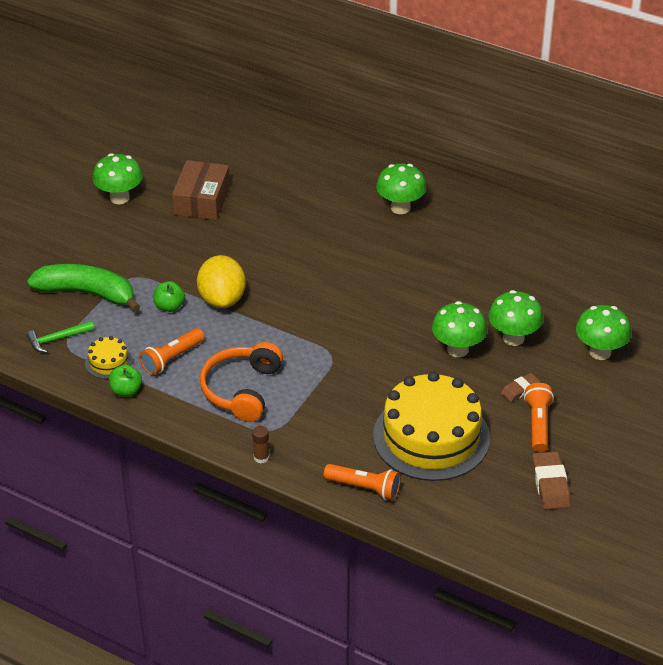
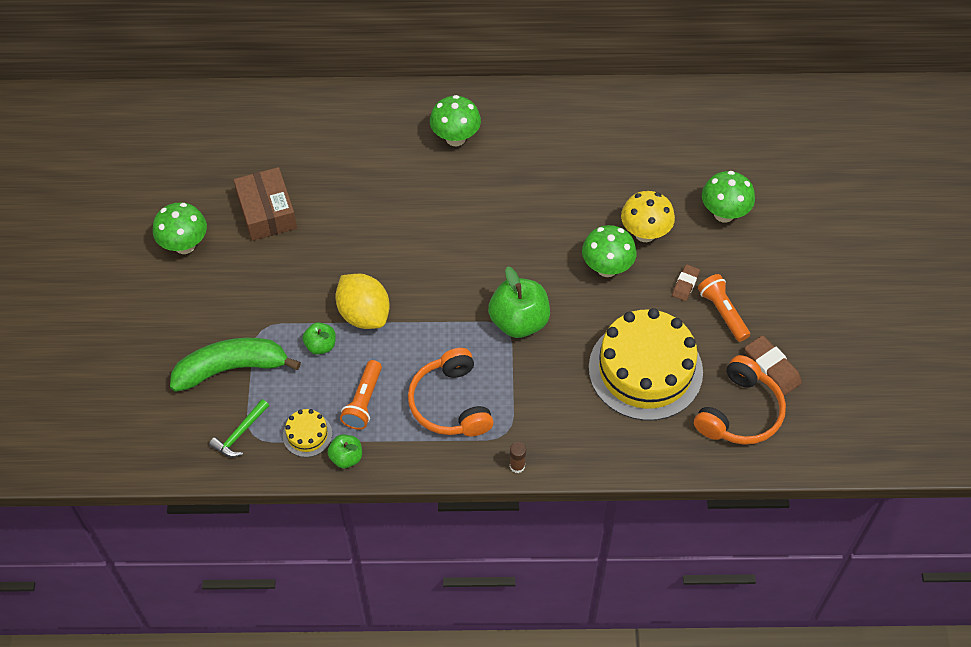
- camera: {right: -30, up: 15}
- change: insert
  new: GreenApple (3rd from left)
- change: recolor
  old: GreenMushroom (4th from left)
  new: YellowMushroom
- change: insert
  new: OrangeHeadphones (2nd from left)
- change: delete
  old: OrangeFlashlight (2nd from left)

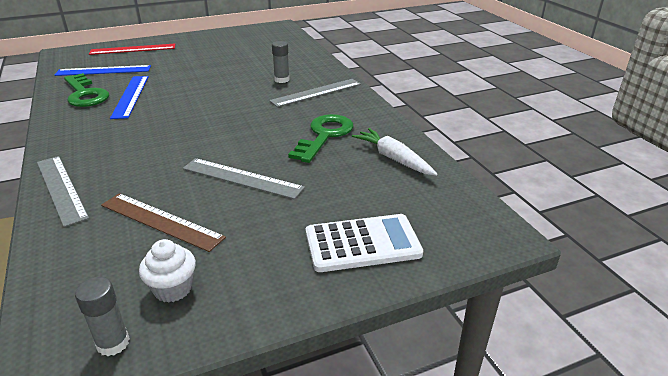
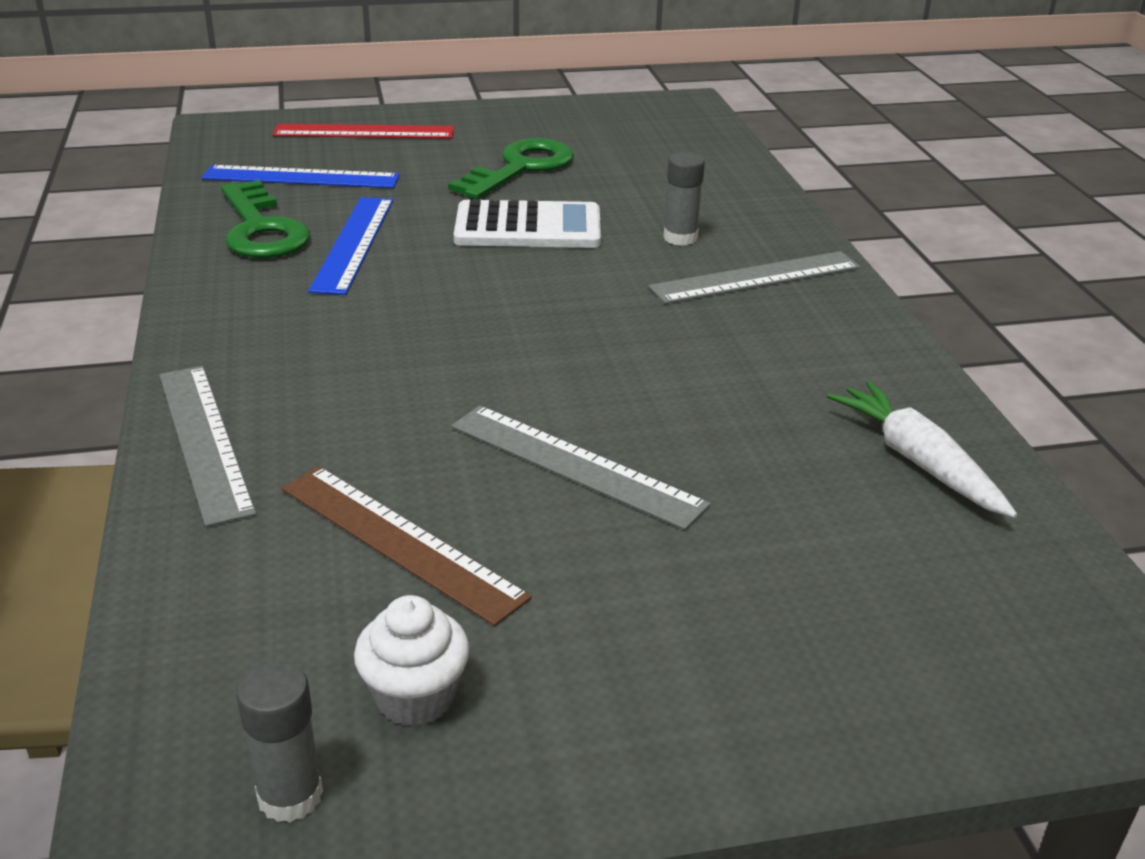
- camera: {right: 10, up: 0}
- change: move
  old: GreenKey (2nd from left)
- change: move
  old: WhiteCalculator

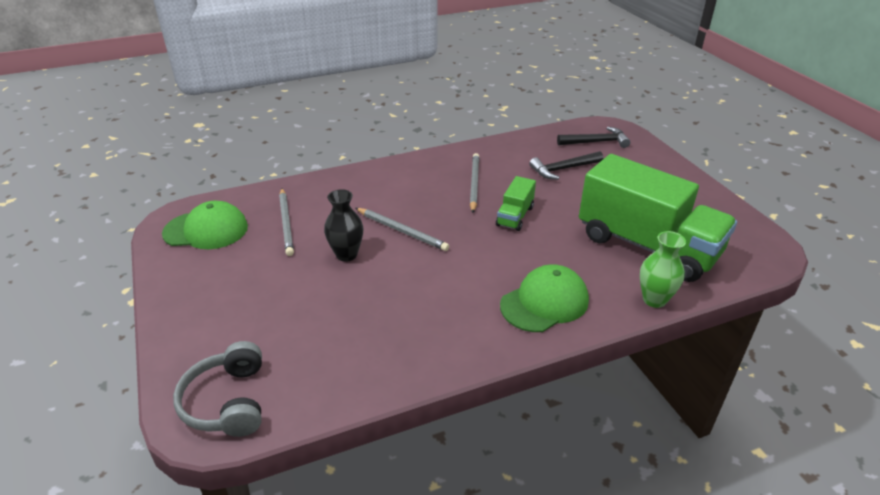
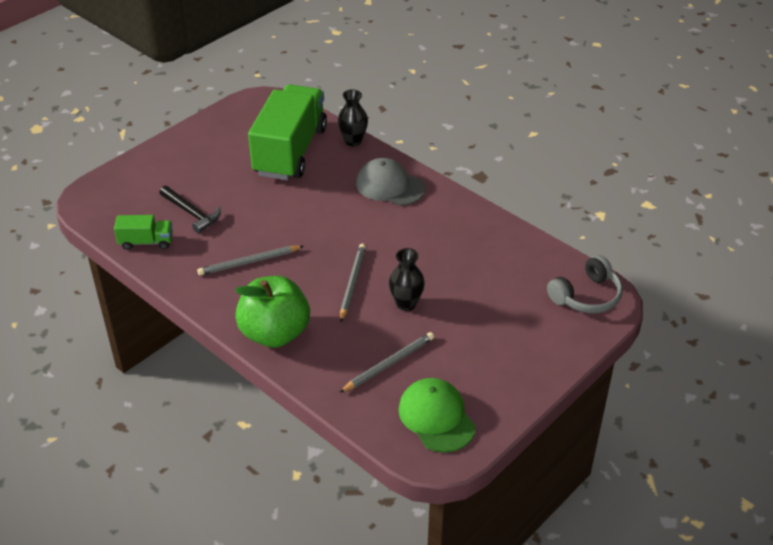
- camera: {right: -115, up: 5}
- change: move
  old: GreenTruck (1st from left)
- change: insert
  new: GreenApple
- change: recolor
  old: GreenVase
  new: BlackVase (1st from left)
- change: recolor
  old: GreenCap (2nd from left)
  new: GreyCap
- change: delete
  old: BlackHammer (2nd from left)

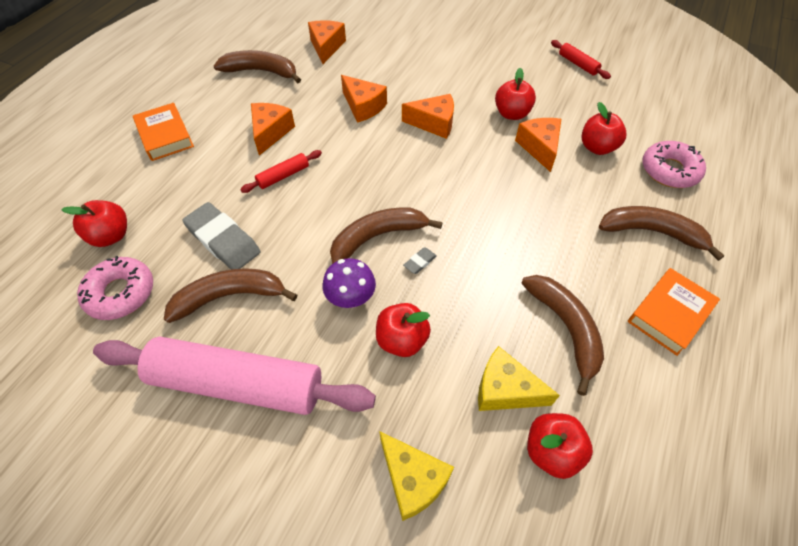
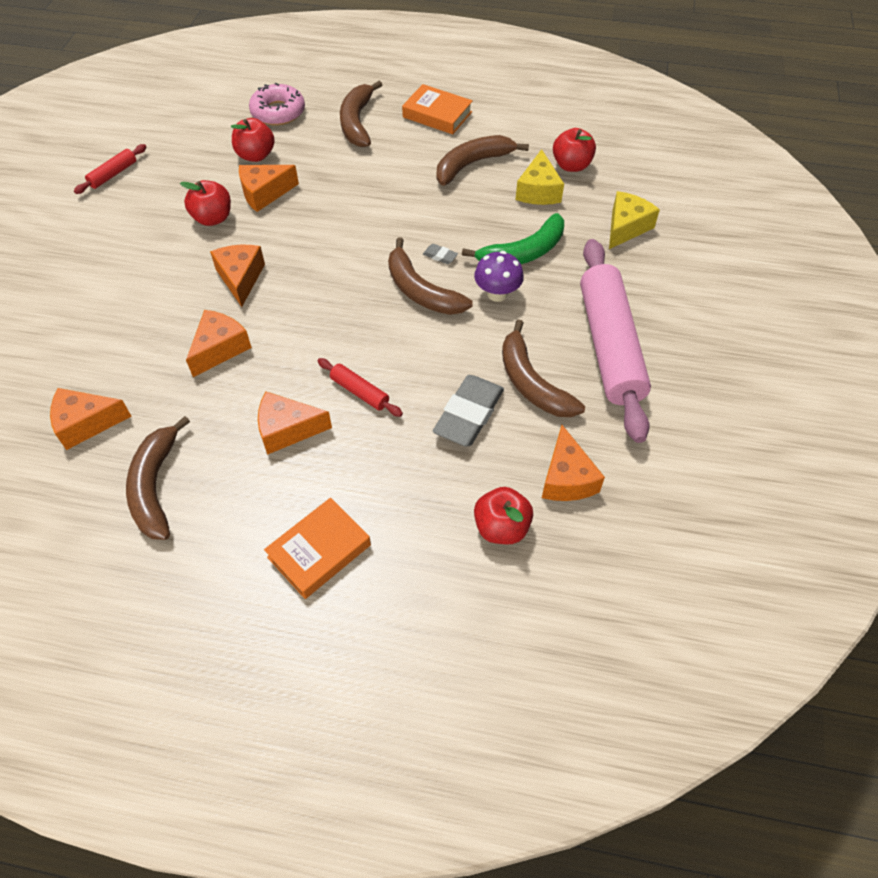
- camera: {right: -105, up: 0}
- change: replace
  old: RedApple (2nd from left)
  new: GreenBanana
- change: replace
  old: PinkDonut (1st from left)
  new: OrangeCheese (6th from left)

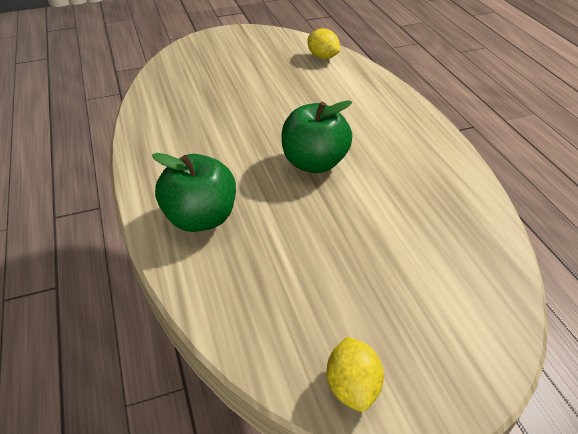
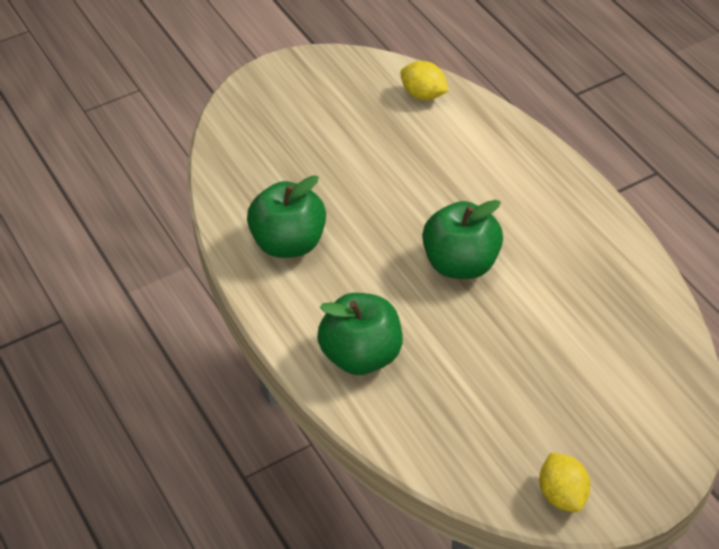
- camera: {right: -10, up: 5}
- change: insert
  new: GreenApple (1st from left)

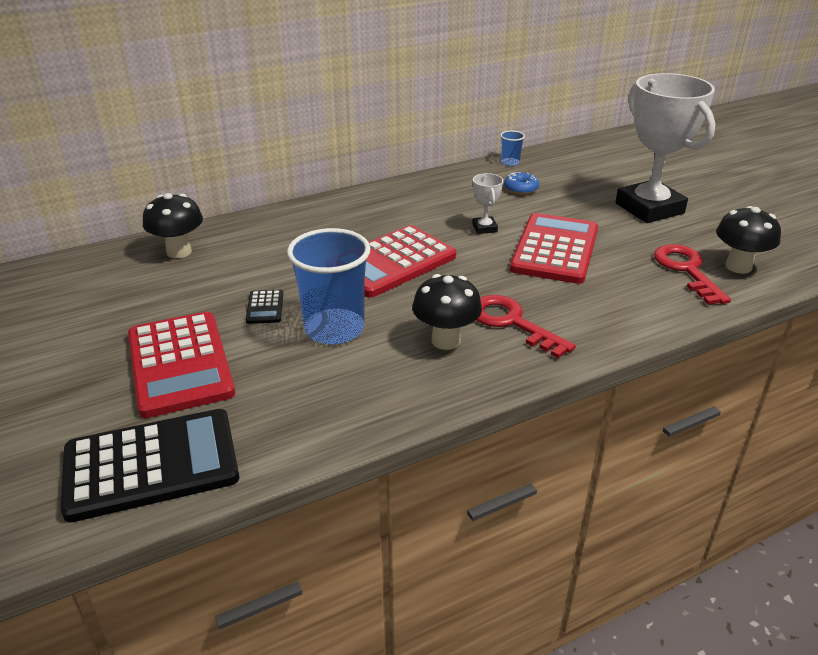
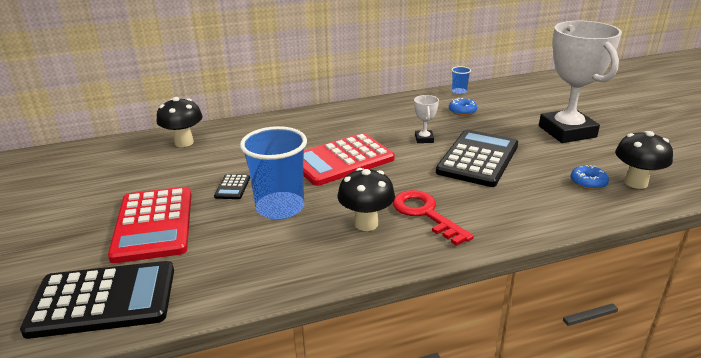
- camera: {right: 10, up: -5}
- change: recolor
  old: RedCalculator (3rd from left)
  new: BlackCalculator (3rd from left)
- change: replace
  old: RedKey (2nd from left)
  new: BlueDonut (2nd from left)

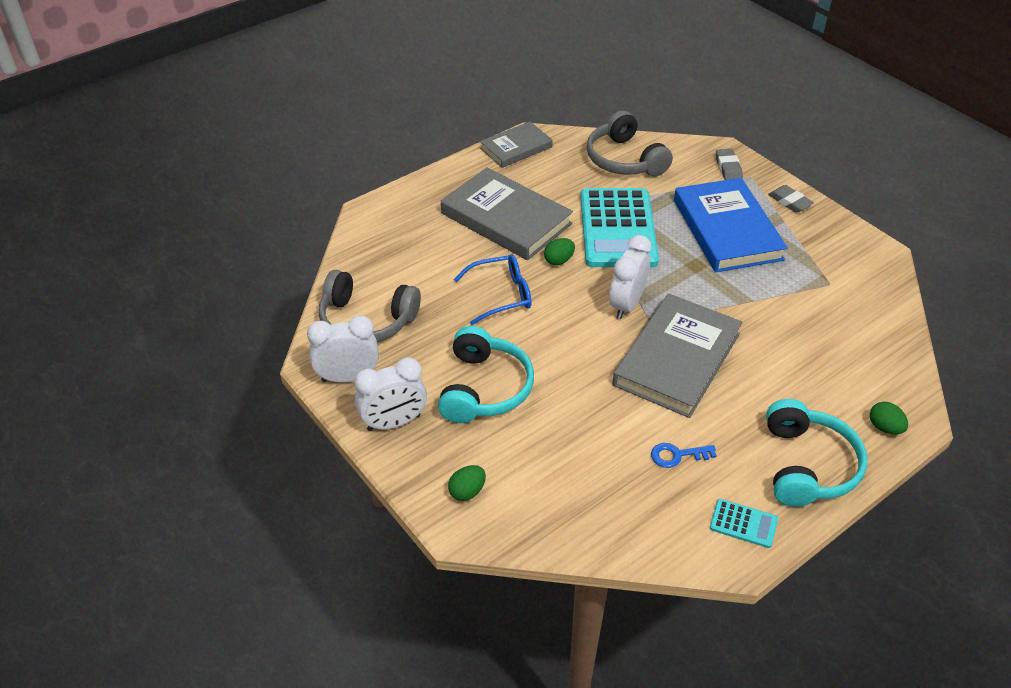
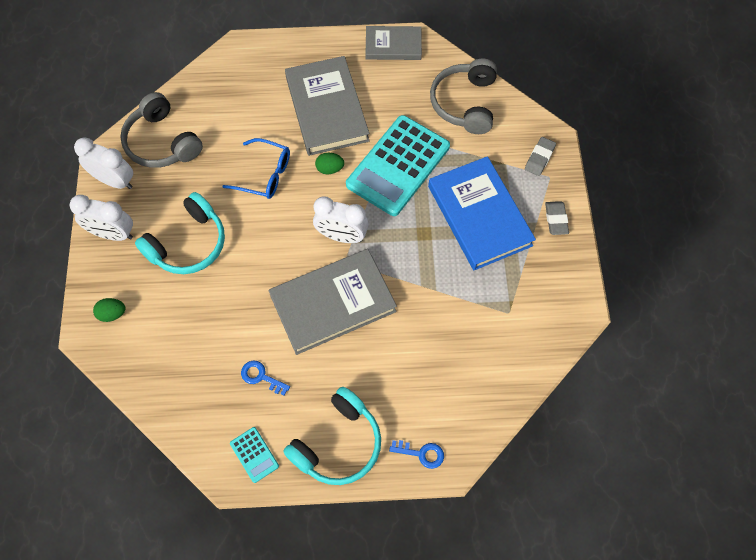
- camera: {right: 35, up: 20}
- change: rotate
  old: WhiteClock (3rd from left)
  degrees: -135
- change: replace
  old: GreenEgg (3rd from left)
  new: BlueKey (2nd from left)
- change: rotate
  old: BlueBook
  degrees: -45

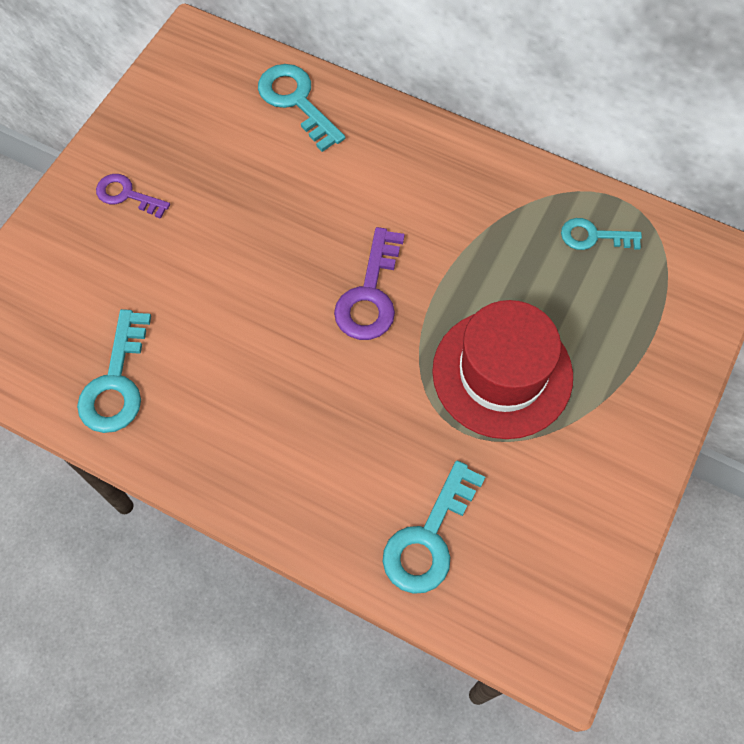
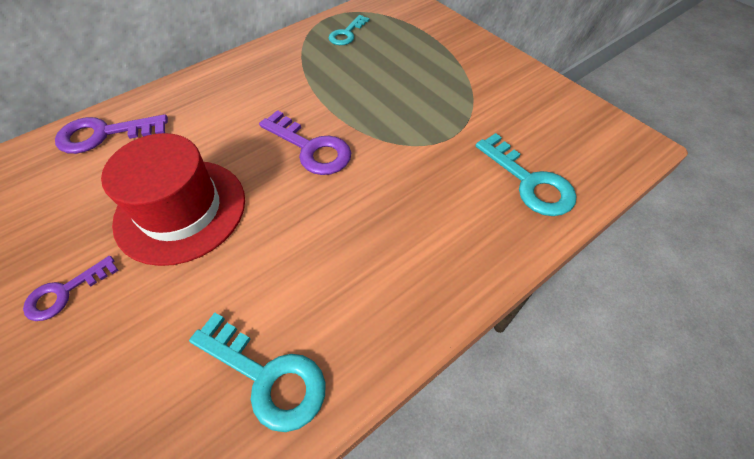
- camera: {right: -65, up: -10}
- change: recolor
  old: TurquoiseKey (2nd from left)
  new: PurpleKey (2nd from left)
- change: move
  old: RedHat

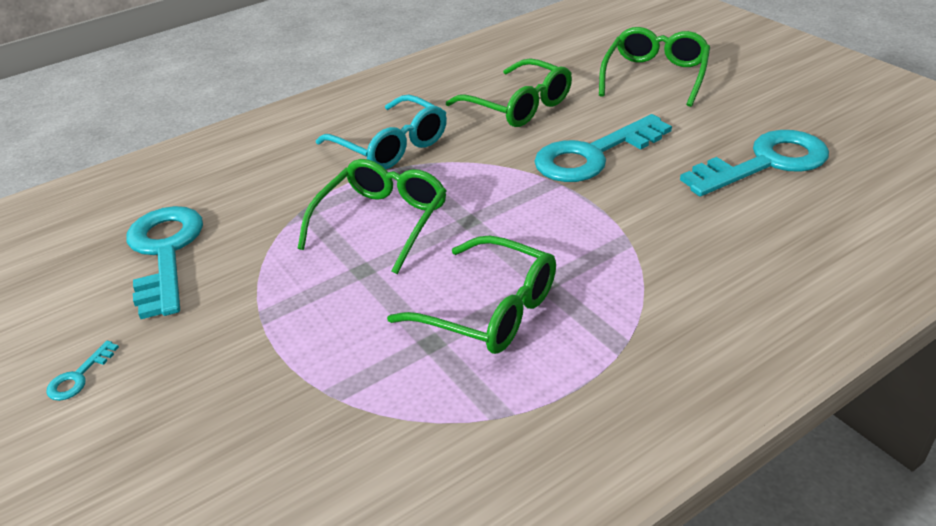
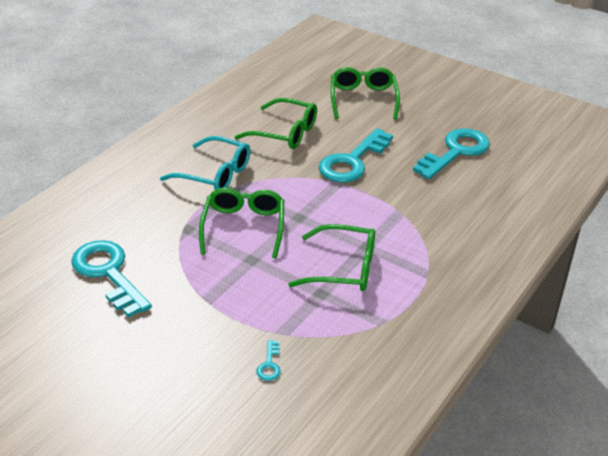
- camera: {right: -25, up: 0}
- change: move
  old: TurquoiseKey (1st from left in the first image)
  new: TurquoiseKey (2nd from left)

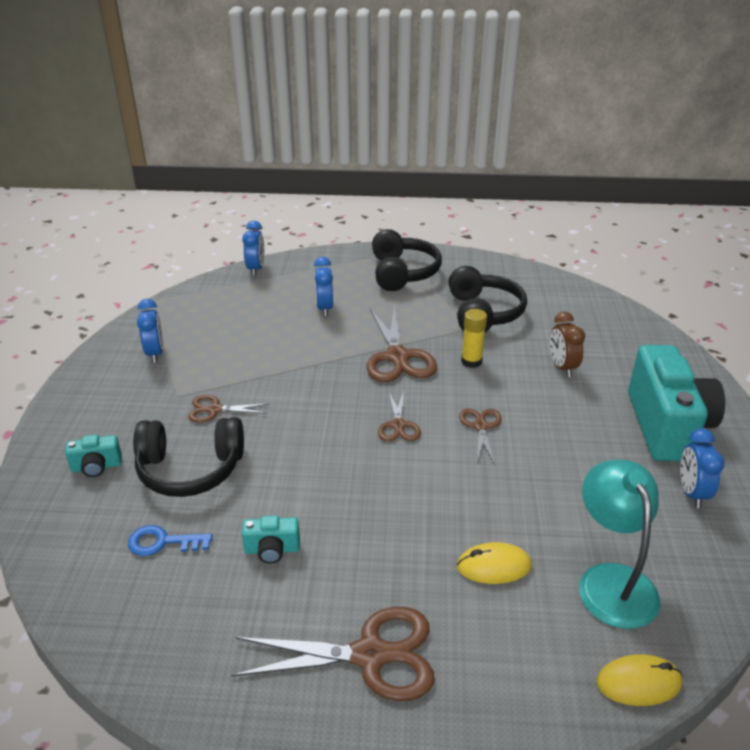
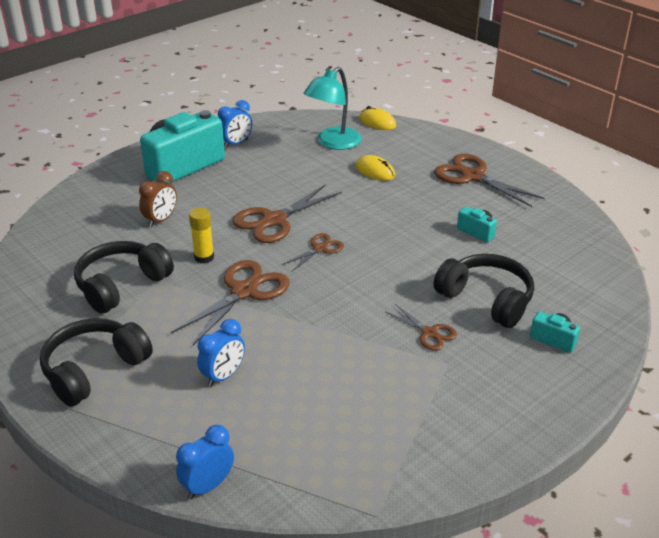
- camera: {right: -135, up: 0}
- change: resize
  old: BrownScissors (5th from left in the first image)
  factor: 1.82
- change: delete
  old: BlueKey
- change: delete
  old: BlueClock (1st from left)

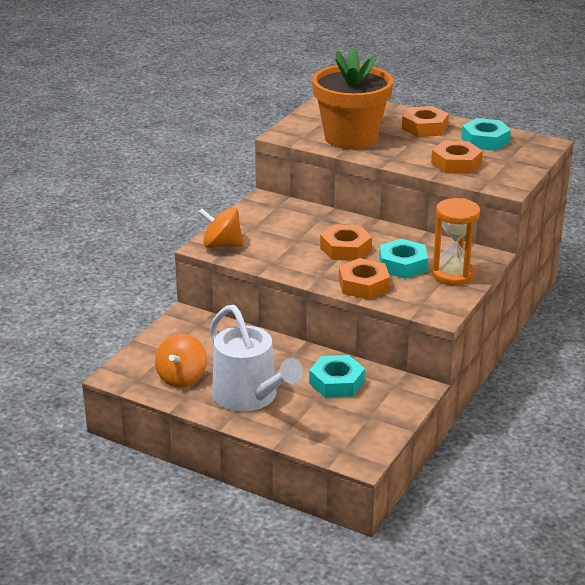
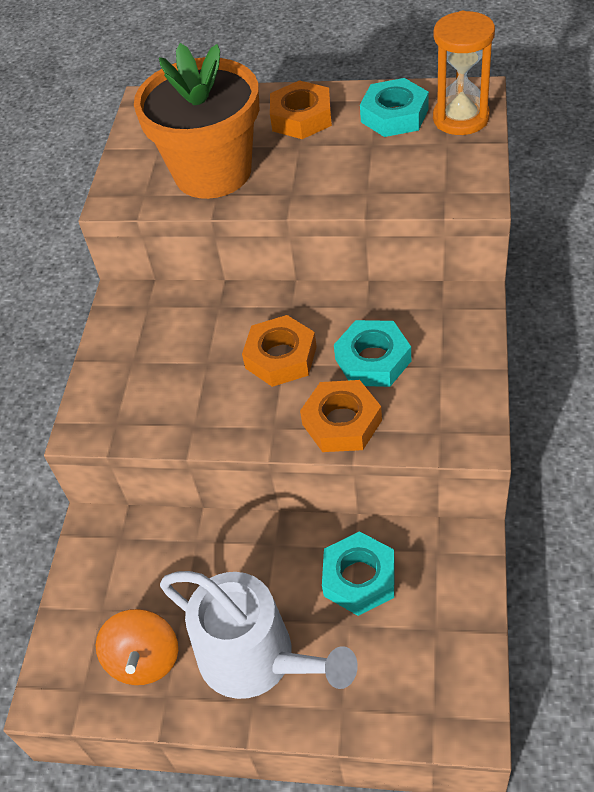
- camera: {right: -15, up: 20}
- change: move
  old: OrangeHourglass
- change: delete
  old: OrangeSpinningTop (2nd from left)
- change: delete
  old: OrangeNut (4th from left)

